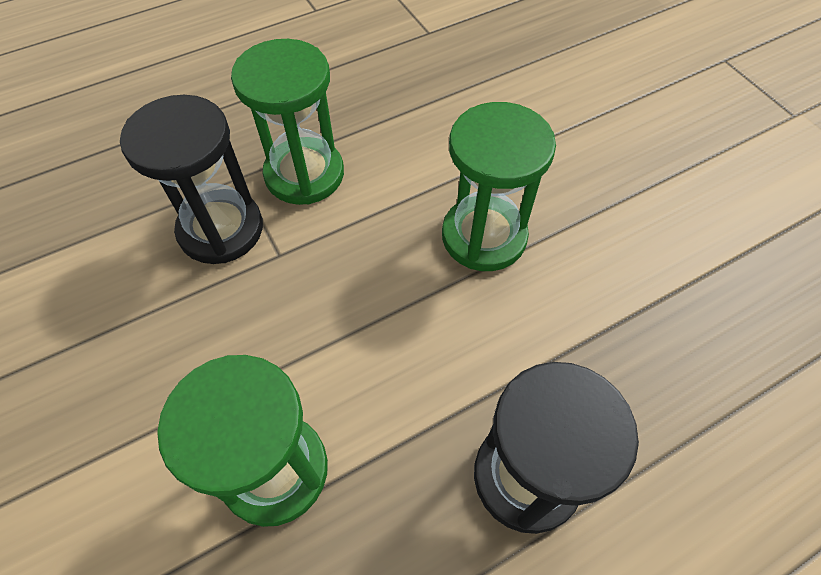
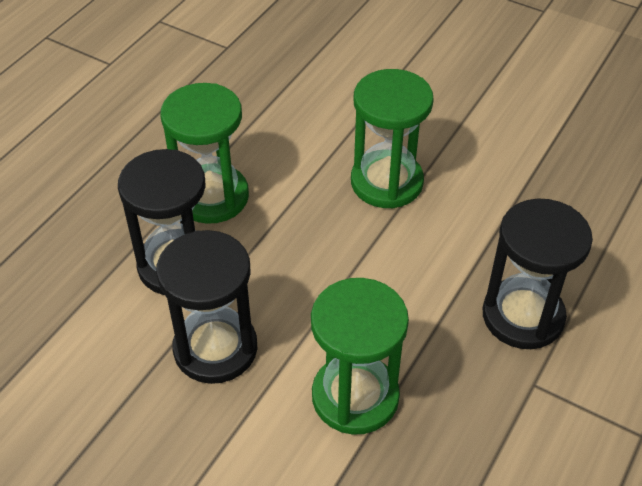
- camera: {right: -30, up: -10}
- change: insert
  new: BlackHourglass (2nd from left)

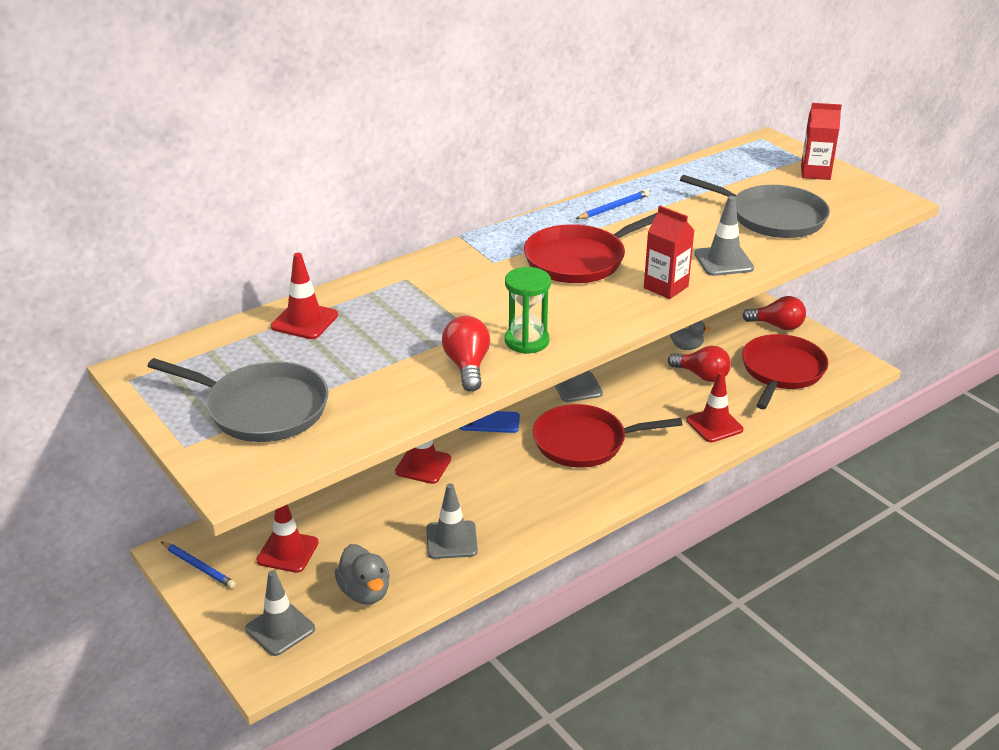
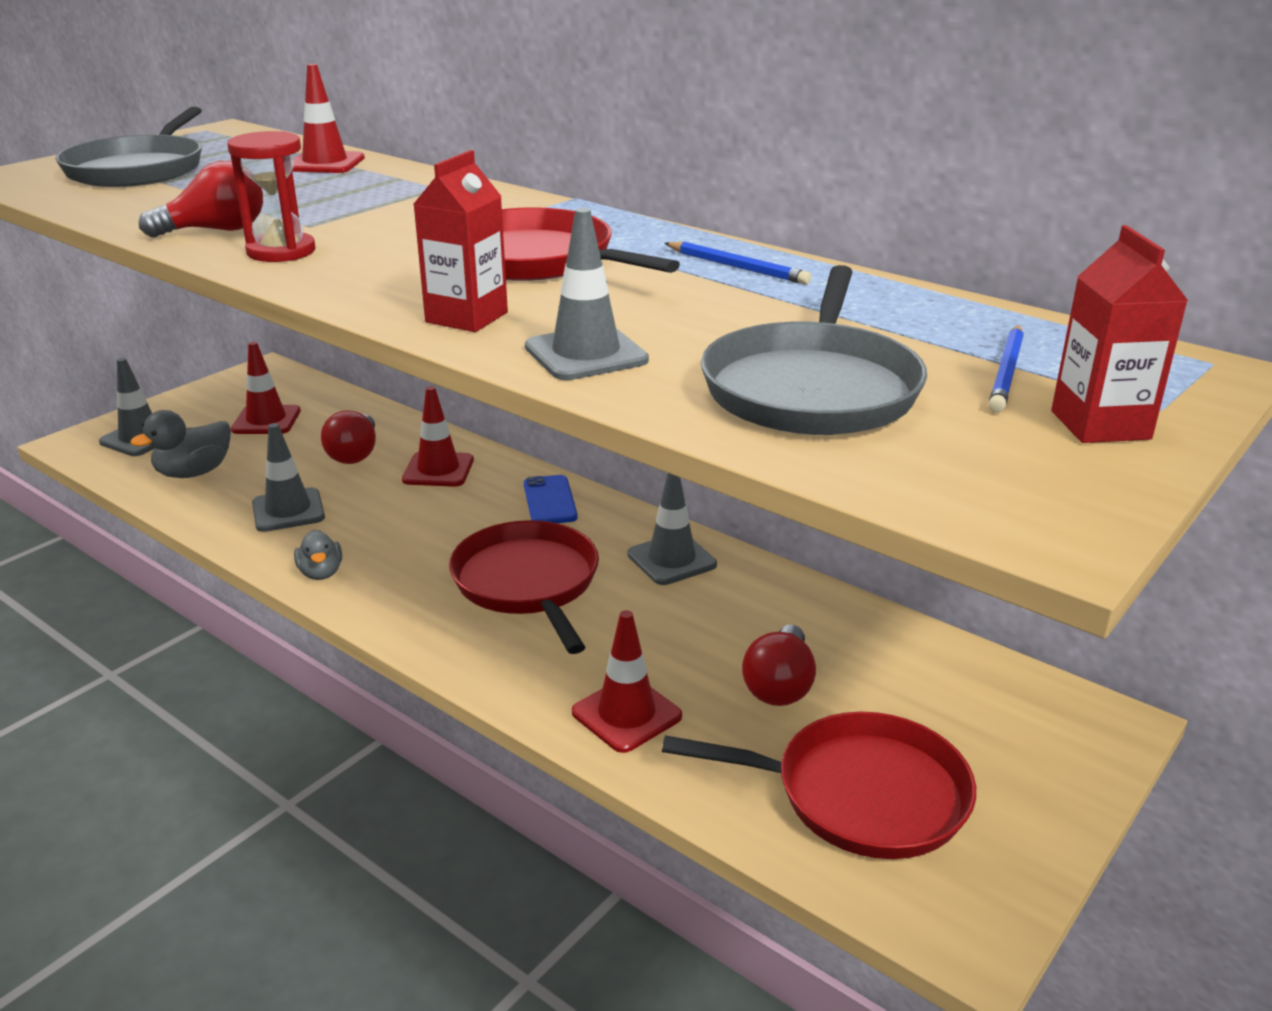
- camera: {right: 75, up: -5}
- change: recolor
  old: GreenHourglass
  new: RedHourglass
- change: move
  old: GreyDuck (2nd from left)
- change: move
  old: RedLightBulb (3rd from left in the first image)
  new: RedLightBulb (2nd from left)
- change: move
  old: BluePencil (1st from left in the first image)
  new: BluePencil (2nd from left)

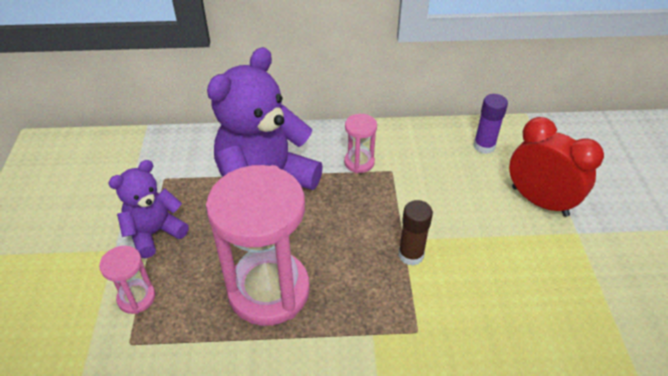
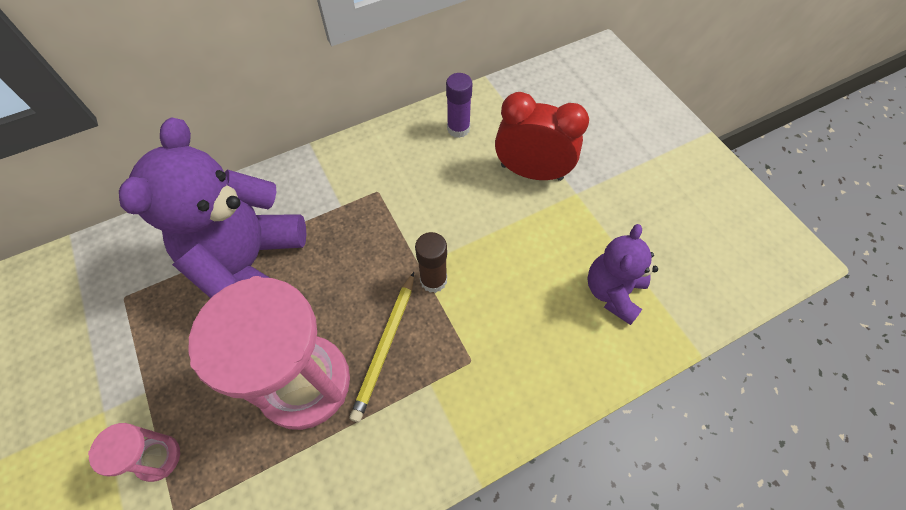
- camera: {right: -25, up: 15}
- change: insert
  new: YellowPencil
- change: move
  old: PurpleTeddyBear (1st from left in the first image)
  new: PurpleTeddyBear (2nd from left)
- change: delete
  old: PinkHourglass (3rd from left)

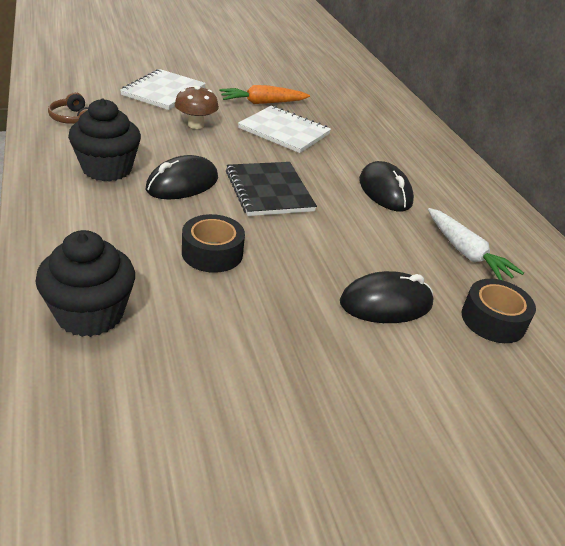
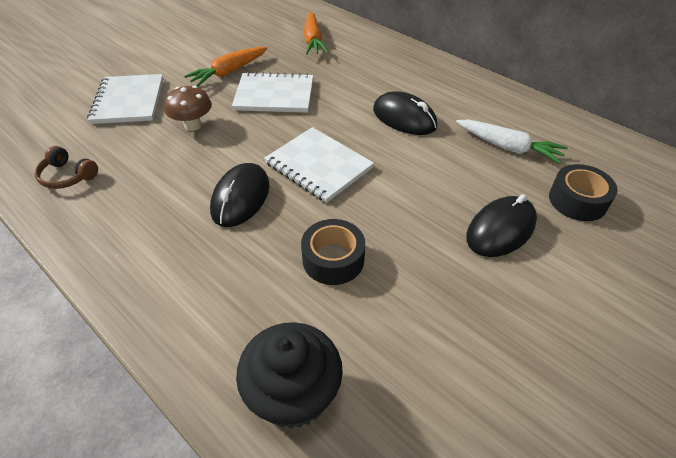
- camera: {right: -25, up: 10}
- change: recolor
  old: BlackNotebook
  new: WhiteNotebook (3rd from left)
- change: insert
  new: OrangeCarrot (2nd from left)
- change: delete
  old: BlackCupcake (2nd from left)

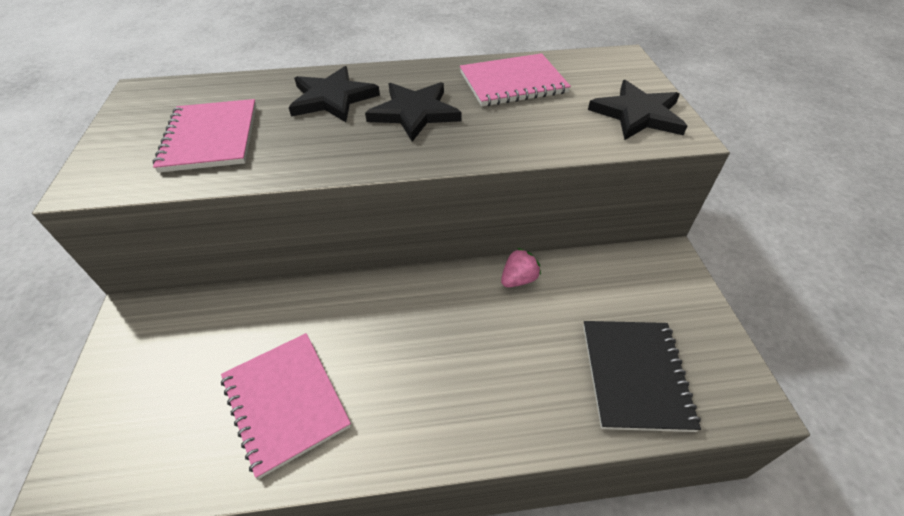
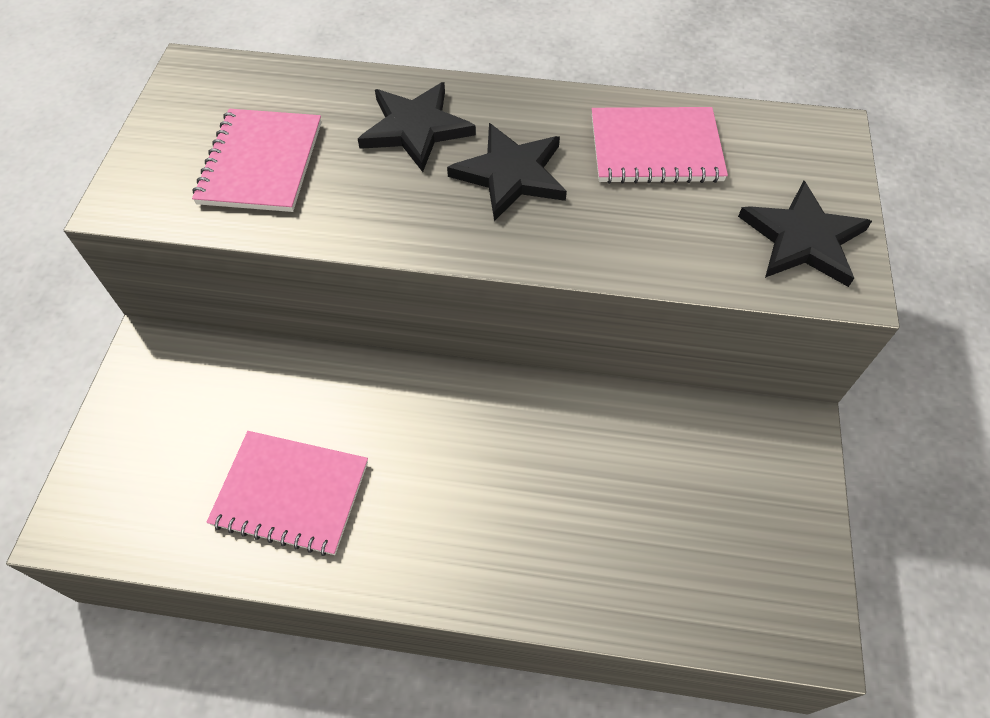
- camera: {right: 15, up: 10}
- change: rotate
  old: PinkNotebook (2nd from left)
  degrees: -60
- change: delete
  old: PinkStrawberry
- change: delete
  old: BlackNotebook

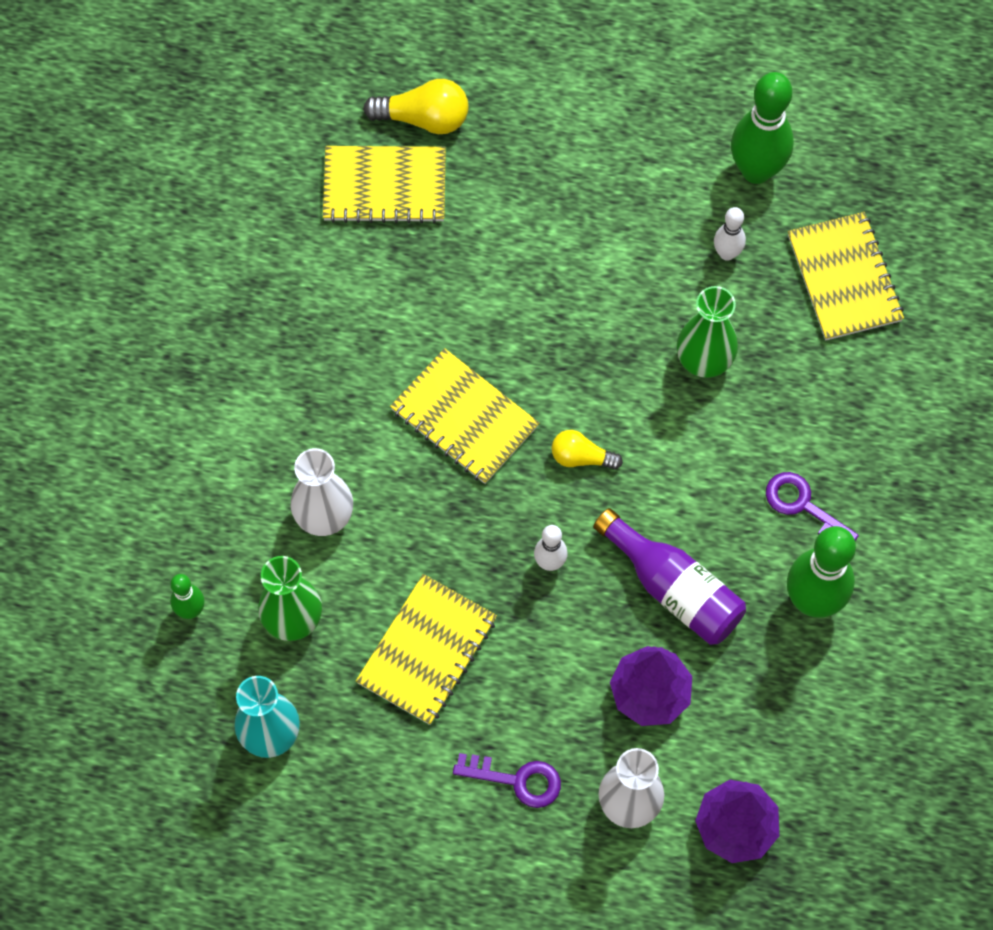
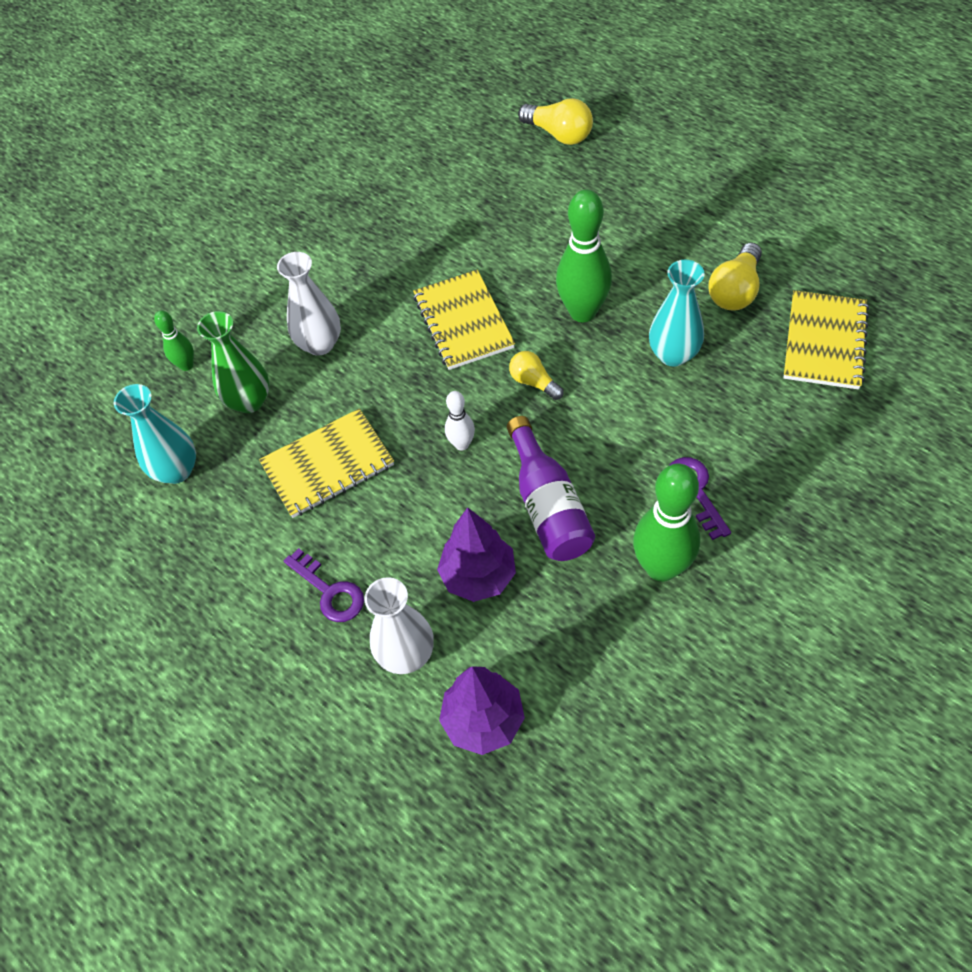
- camera: {right: 35, up: -10}
- change: move
  old: GreenBowlingPin (2nd from left)
- change: recolor
  old: GreenVase (2nd from left)
  new: TurquoiseVase (2nd from left)
- change: replace
  old: WhiteBowlingPin (2nd from left)
  new: YellowLightBulb (3rd from left)
- change: delete
  old: YellowNotebook (1st from left)

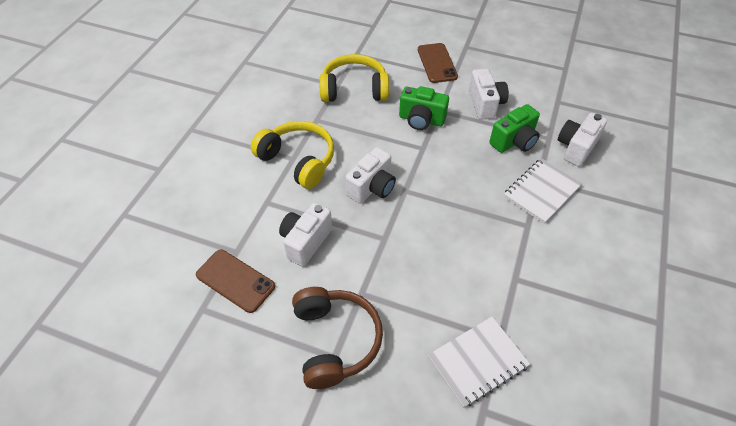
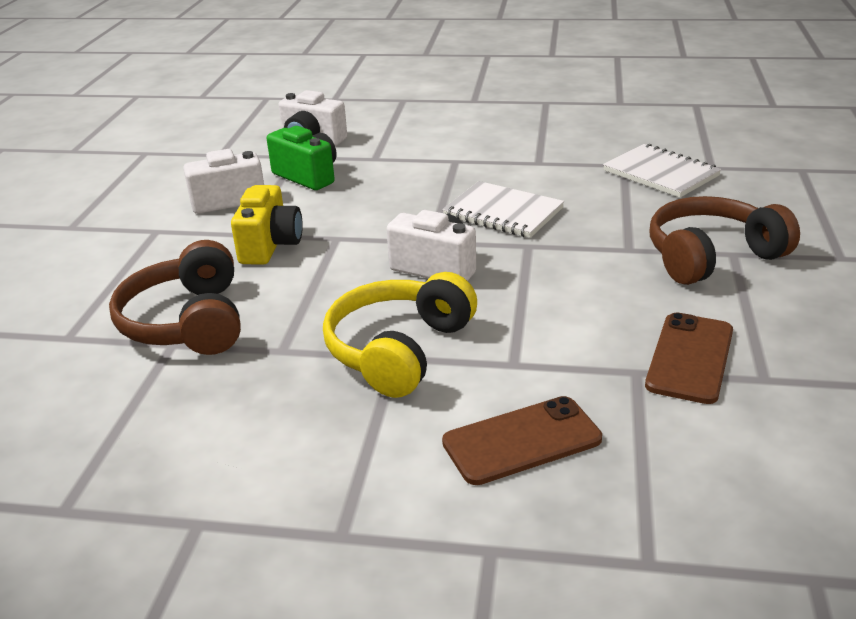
- camera: {right: -100, up: -20}
- change: recolor
  old: YellowHeadphones (2nd from left)
  new: BrownHeadphones (1st from left)
- change: recolor
  old: GreenCamera (1st from left)
  new: YellowCamera
- change: move
  old: WhiteNotebook (2nd from left in the first image)
  new: WhiteNotebook (1st from left)
- change: move
  old: BrownPhone (2nd from left in the first image)
  new: BrownPhone (1st from left)
- change: delete
  old: WhiteCamera (1st from left)

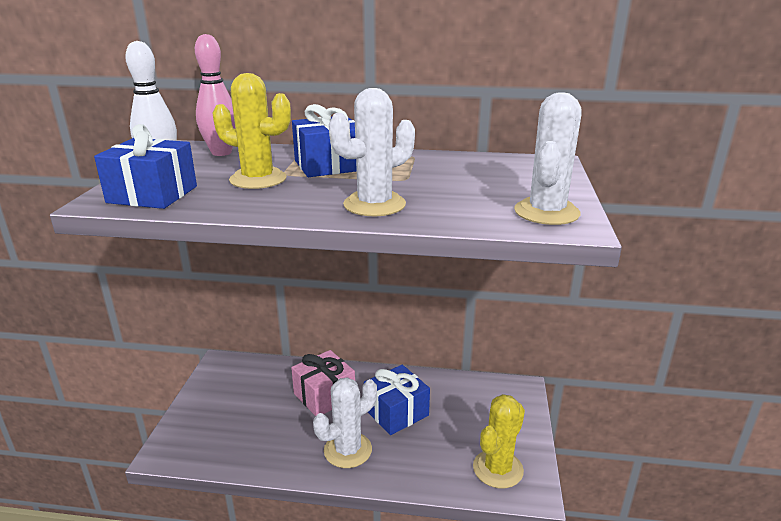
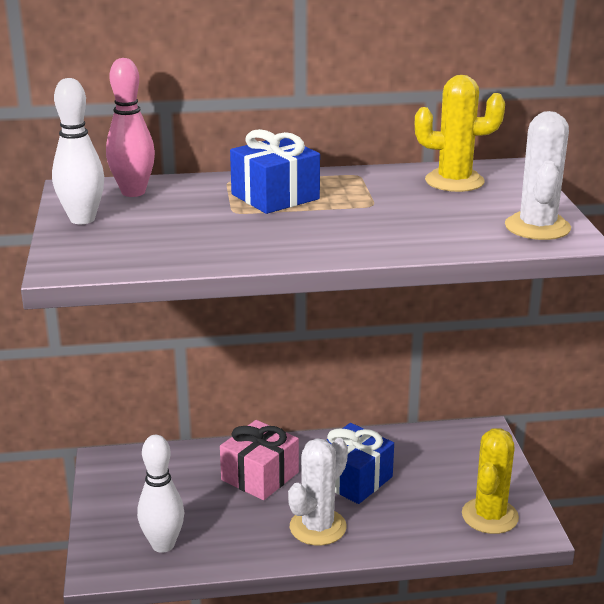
- camera: {right: -15, up: 0}
- change: insert
  new: WhiteBowlingPin (2nd from left)
- change: move
  old: YellowCactus (1st from left)
- change: delete
  old: BlueGift (1st from left)
- change: delete
  old: WhiteCactus (2nd from left)

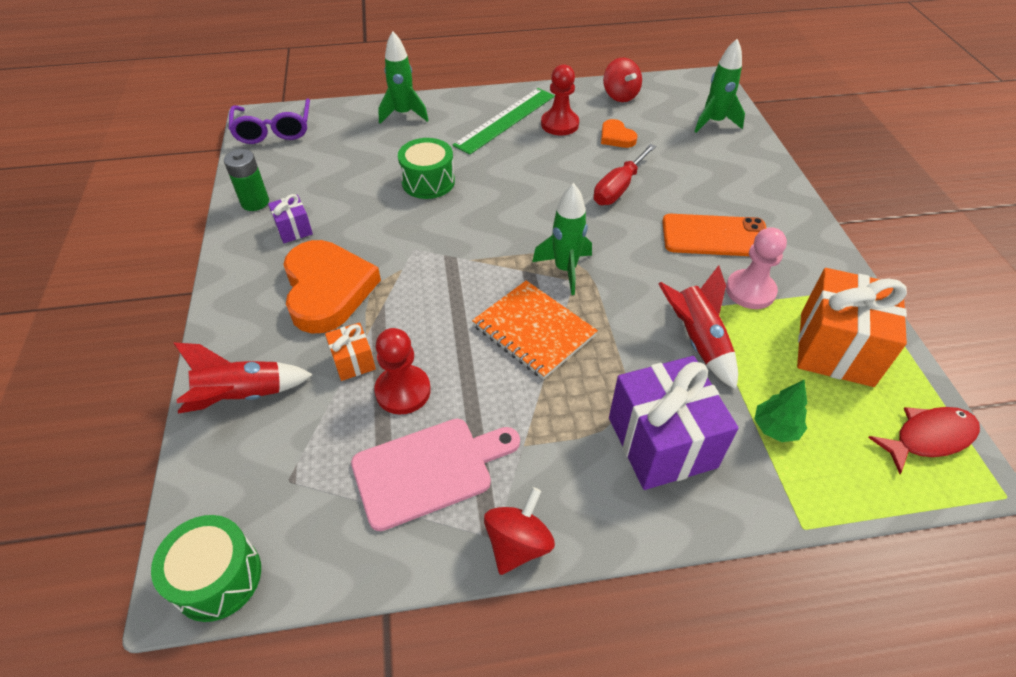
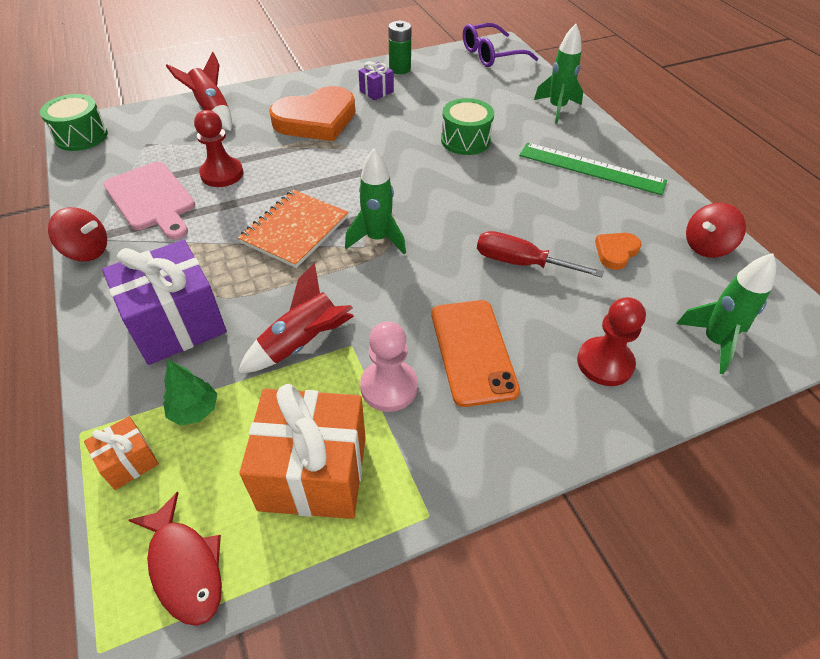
- camera: {right: 75, up: 0}
- change: move
  old: OrangeGift (1st from left)
- change: move
  old: RedPawn (2nd from left)

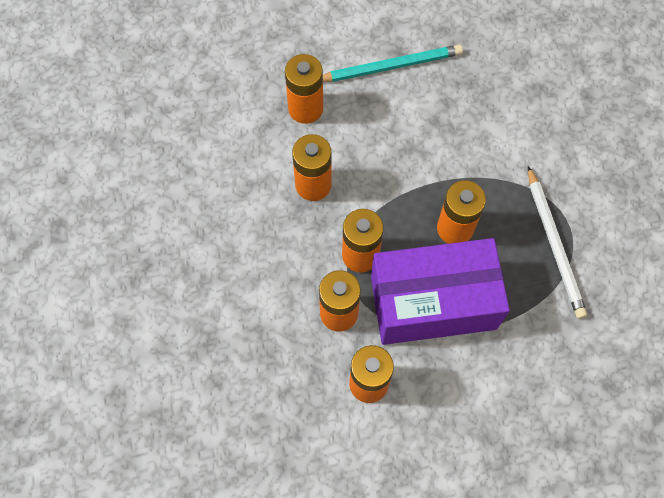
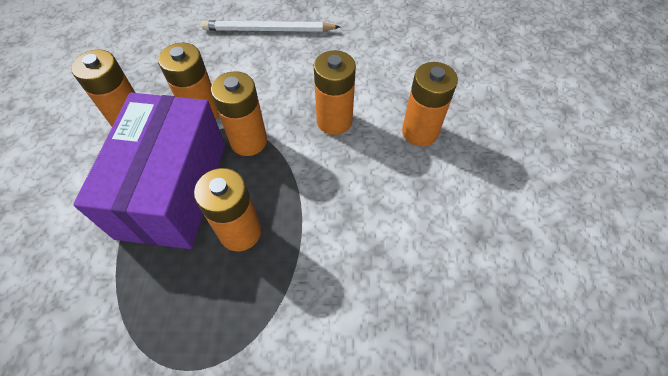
- camera: {right: 105, up: -10}
- change: move
  old: WhitePencil
- change: delete
  old: TurquoisePencil

